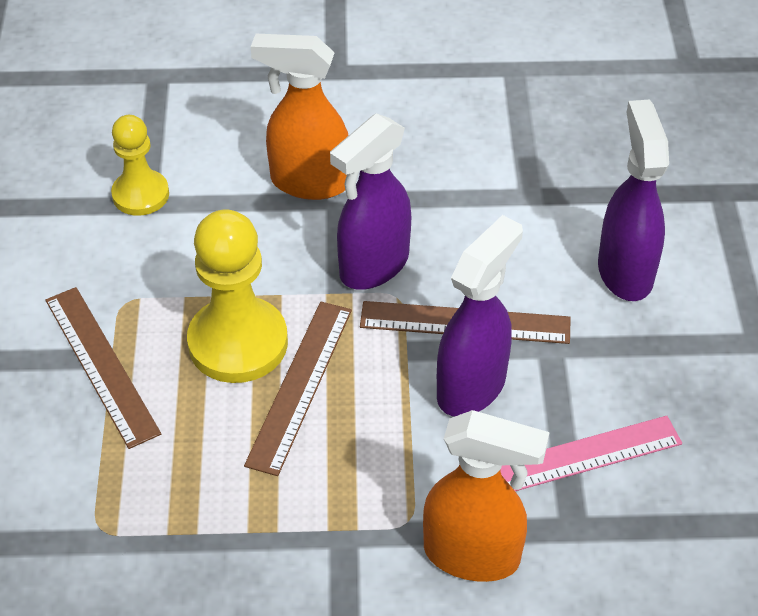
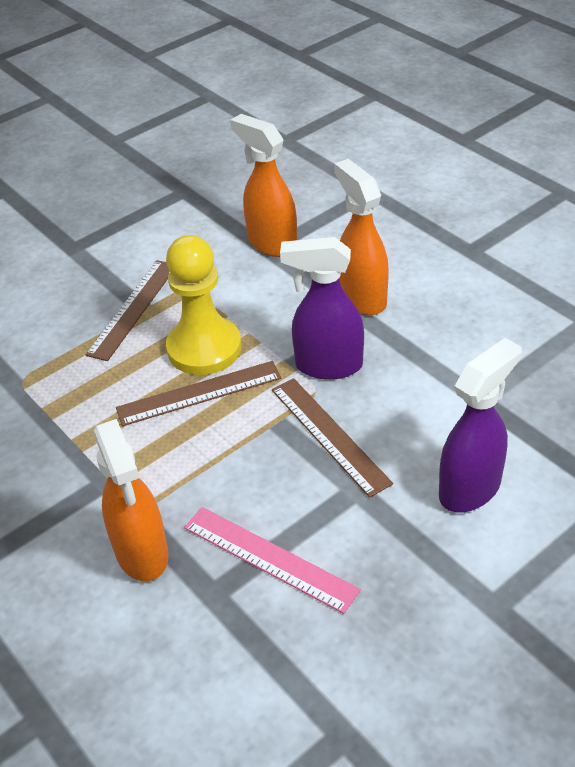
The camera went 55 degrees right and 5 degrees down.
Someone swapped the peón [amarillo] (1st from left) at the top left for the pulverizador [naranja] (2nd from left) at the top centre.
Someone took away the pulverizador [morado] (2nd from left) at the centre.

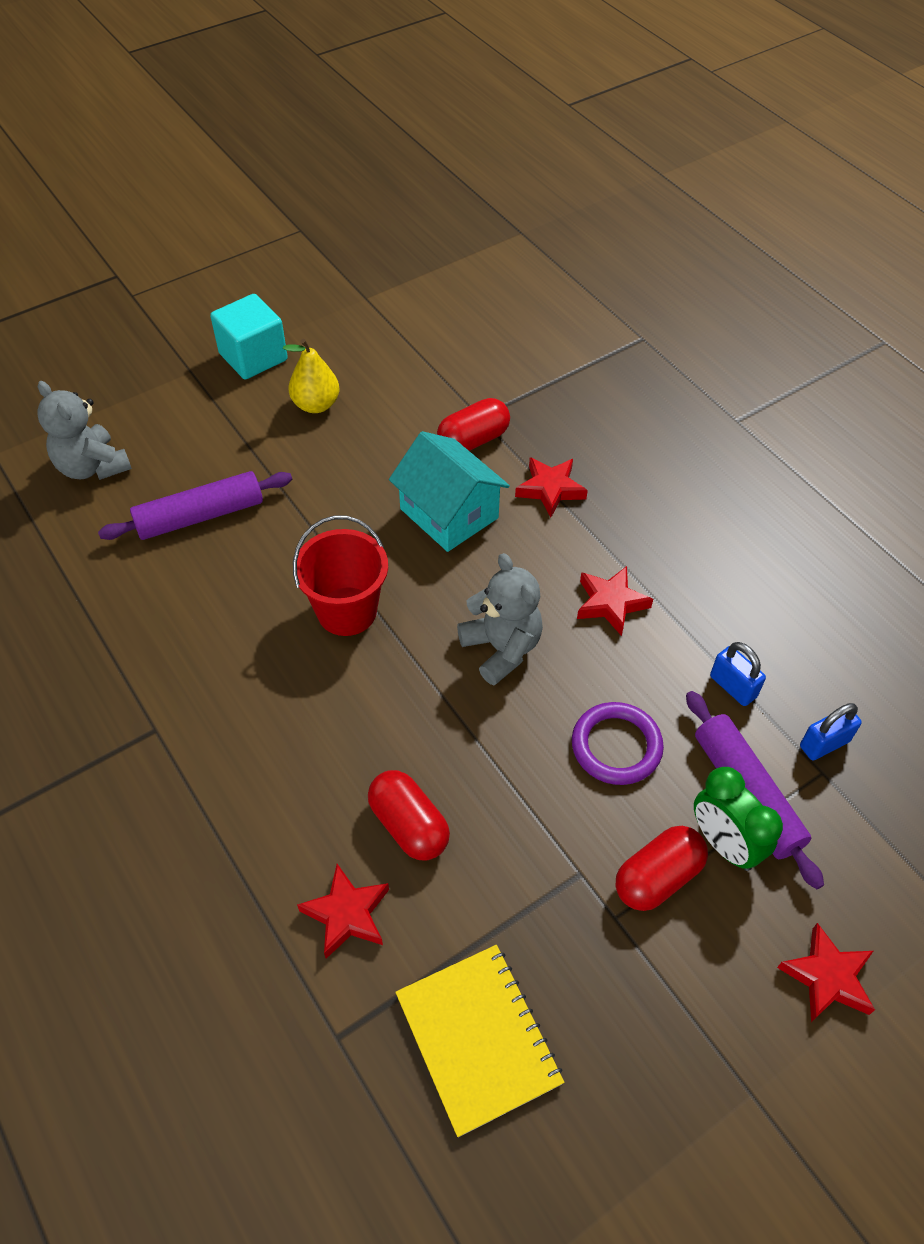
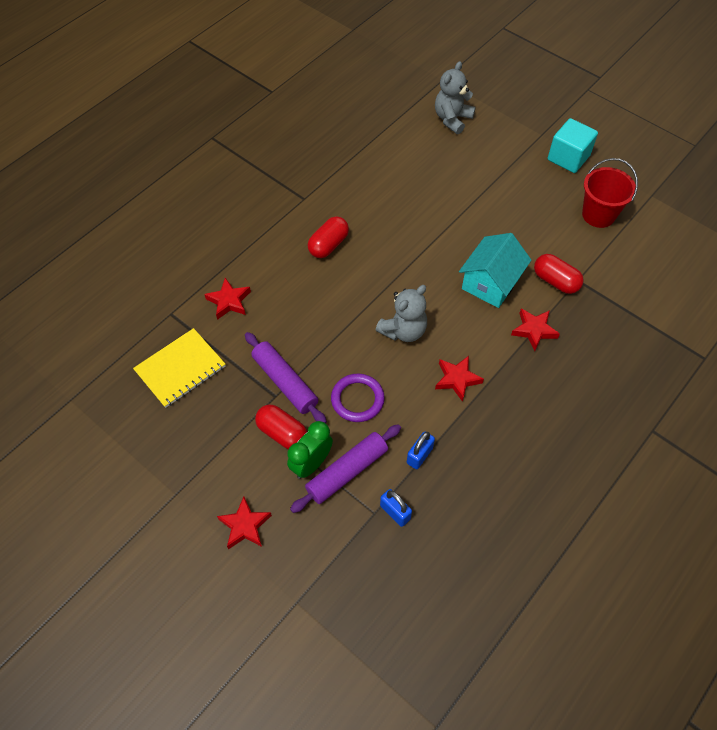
The camera went 75 degrees right and 5 degrees up.
Someone took away the pera [amarillo] at the top centre.
Someone carried the rodillo [morado] (1st from left) from the middle left to the centre.
Someone carried the balde [rojo] from the centre to the top right.
Someone carried the cápsula [rojo] (1st from left in the first image) from the centre to the top centre.

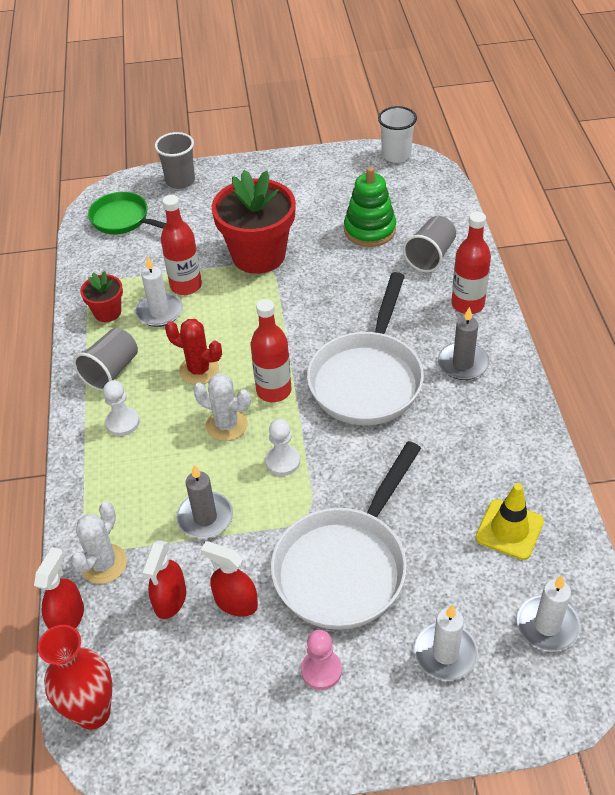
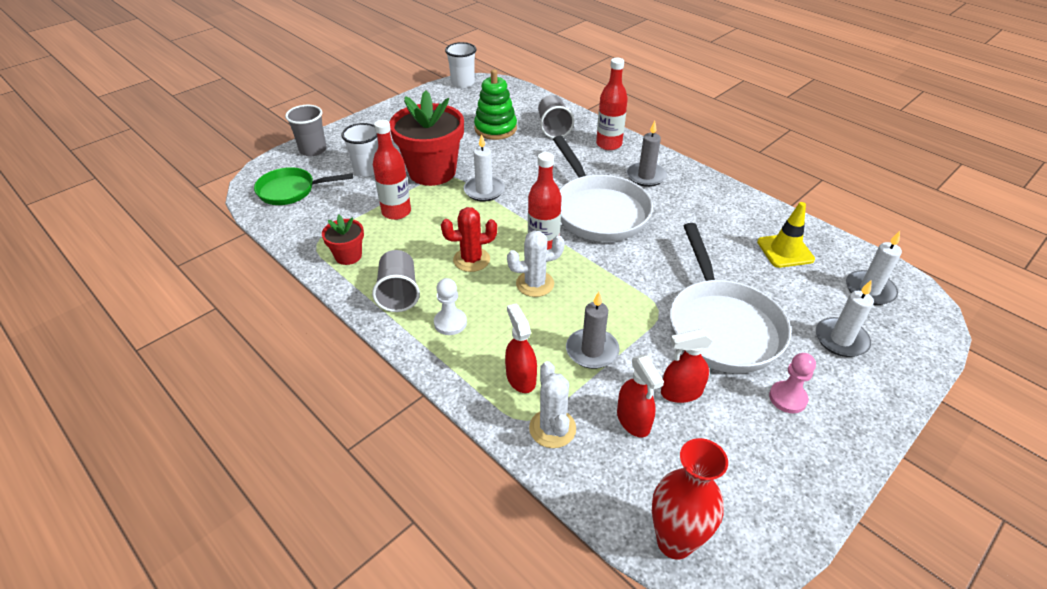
The camera went 40 degrees left and 5 degrees down.
Someone carried the vela [blanco] (1st from left) from the middle left to the top centre.
Someone took away the peón [blanco] (2nd from left) at the centre.
Someone carried the pulverizador [rojo] (1st from left) from the bottom left to the centre.
Someone put down the vaso [blanco] (1st from left) at the top centre.

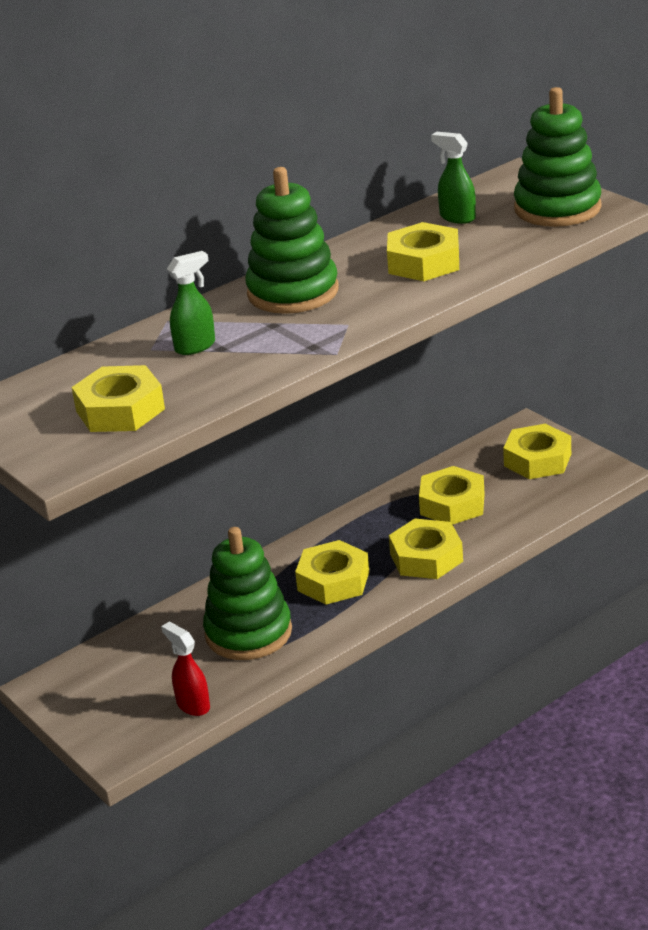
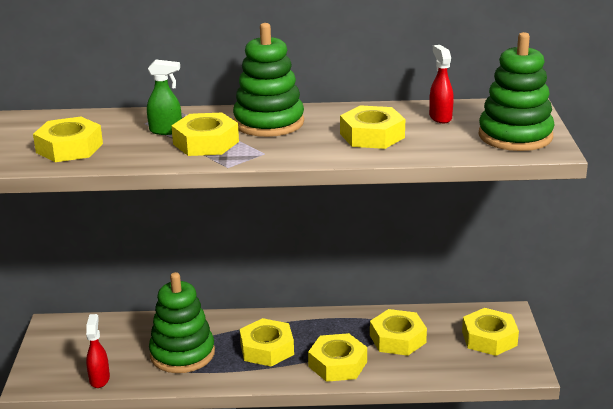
The camera went 35 degrees right and 5 degrees down.
Someone repainted the pulverizador [verde] (2nd from left) at the top right, which became the pulverizador [rojo] (2nd from left) at the top right.
Someone put down the tuerca [amarillo] (2nd from left) at the top centre.

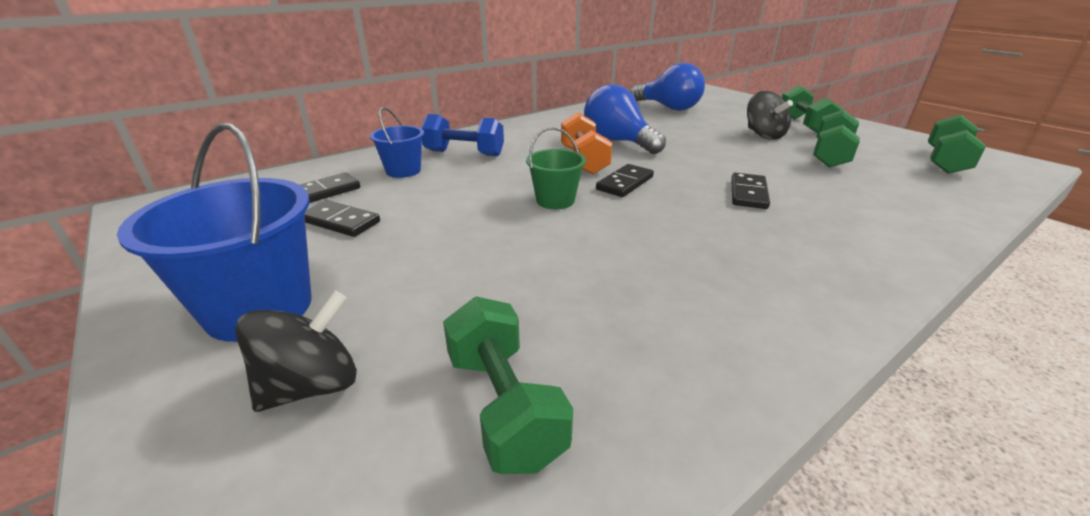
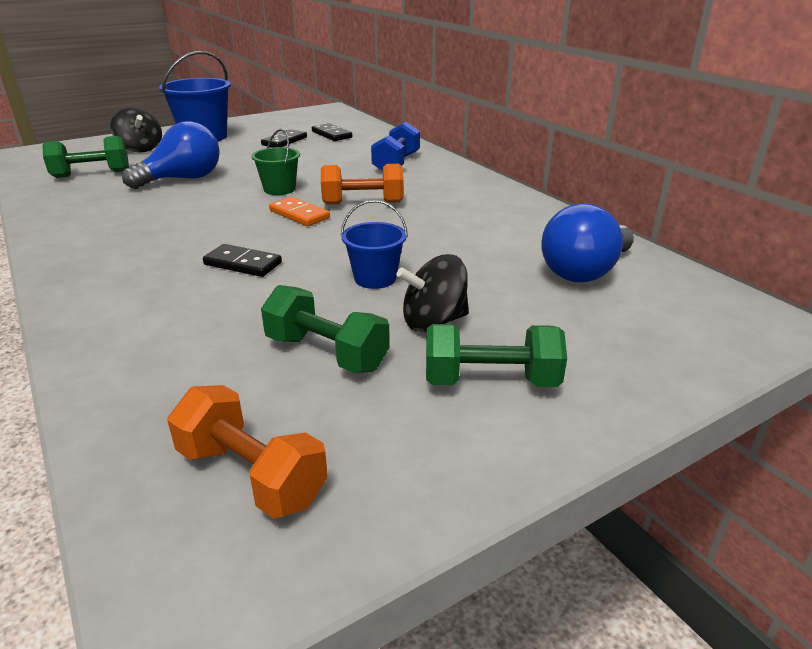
The camera went 95 degrees right and 0 degrees up.
Someone carried the bombilla [azul] (1st from left) from the top centre to the top left.
Someone carried the balde [azul] (2nd from left) from the top centre to the centre.
Someone repainted the mancuerna [verde] (4th from left) at the top right, which became the mancuerna [naranja] (1st from left) at the bottom left.
Someone repainted the ficha de dominó [negro] (3rd from left) at the centre, which became the ficha de dominó [naranja] at the top centre.

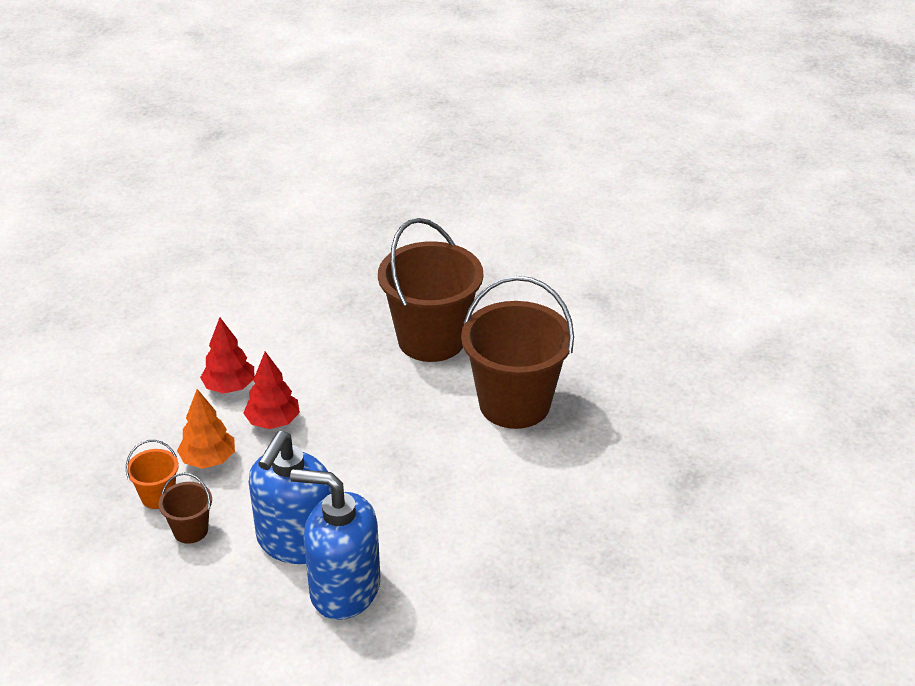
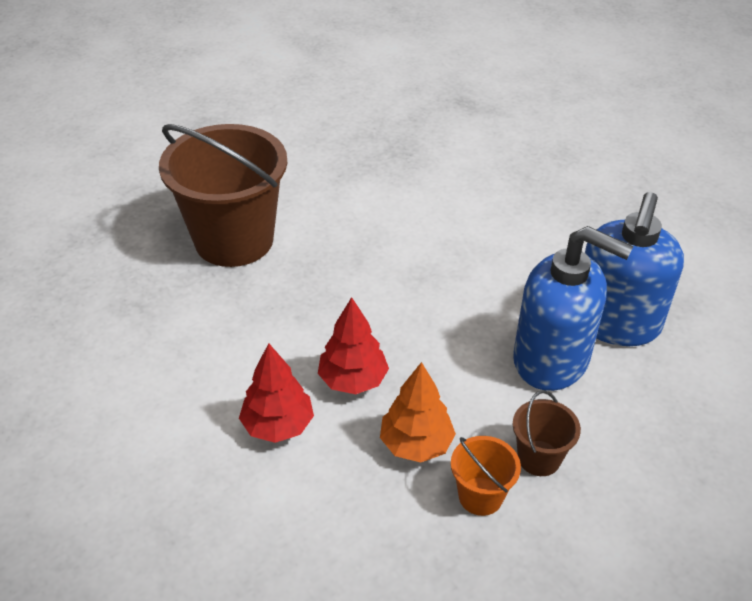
The camera went 85 degrees left and 5 degrees up.
Someone took away the balde [marrón] (3rd from left) at the centre.

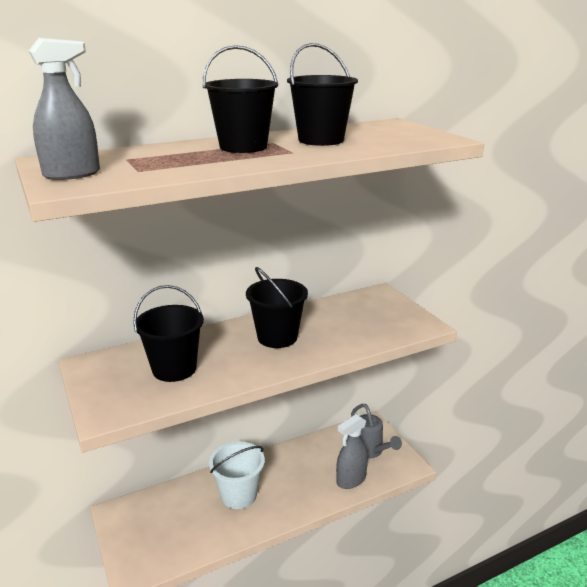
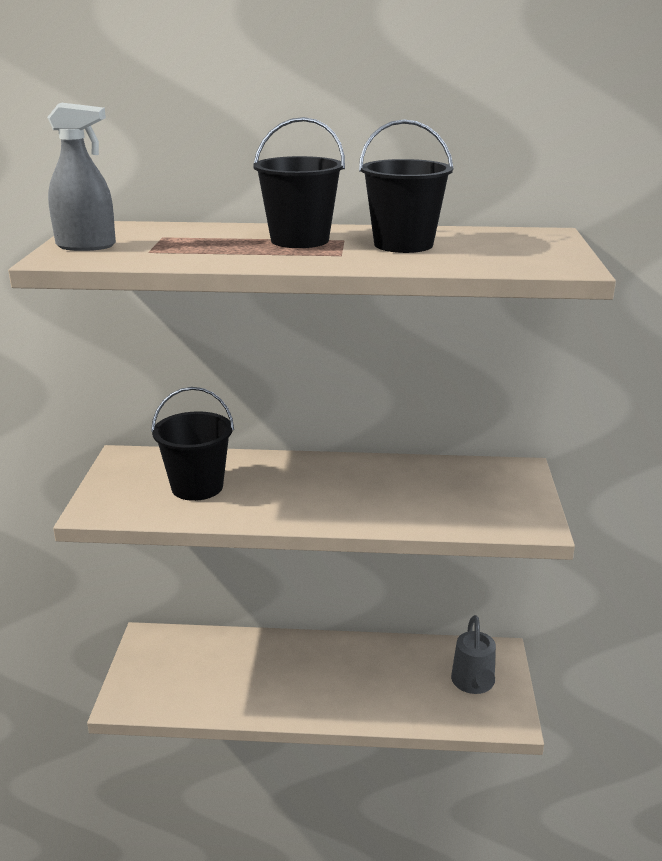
The camera went 30 degrees right and 0 degrees up.
Someone took away the balde [negro] (3rd from left) at the centre.
Someone took away the pulverizador [gris] (2nd from left) at the bottom centre.
Someone took away the balde [blanco] at the bottom centre.

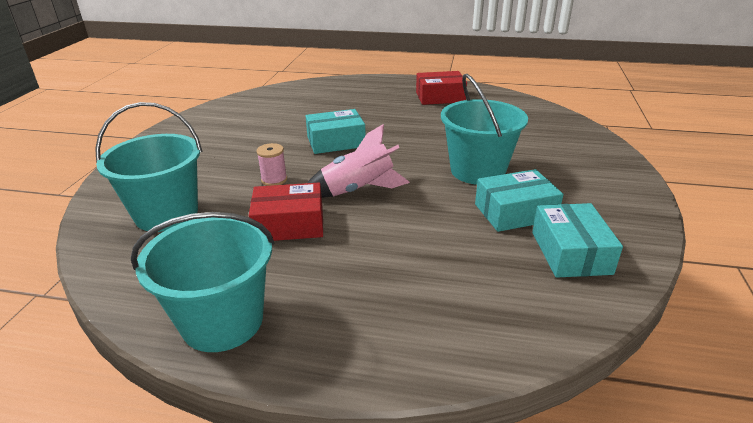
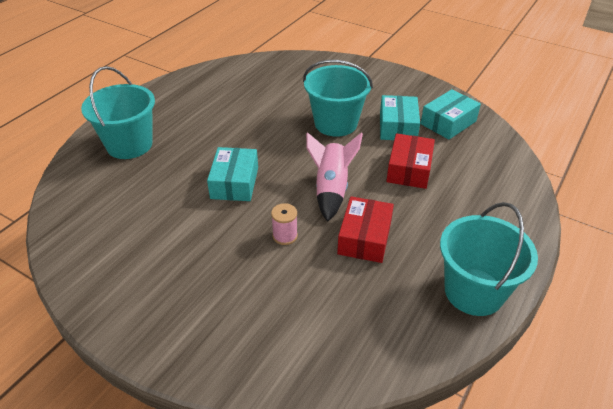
The camera went 70 degrees left and 10 degrees up.
Someone carried the caja [rojo] (2nd from left) from the top centre to the middle right.
Someone carried the balde [turquesa] (1st from left) from the middle left to the top left.
Someone rotated the caja [turquesa] (3rd from left) at the middle right by 60 degrees counterclockwise.

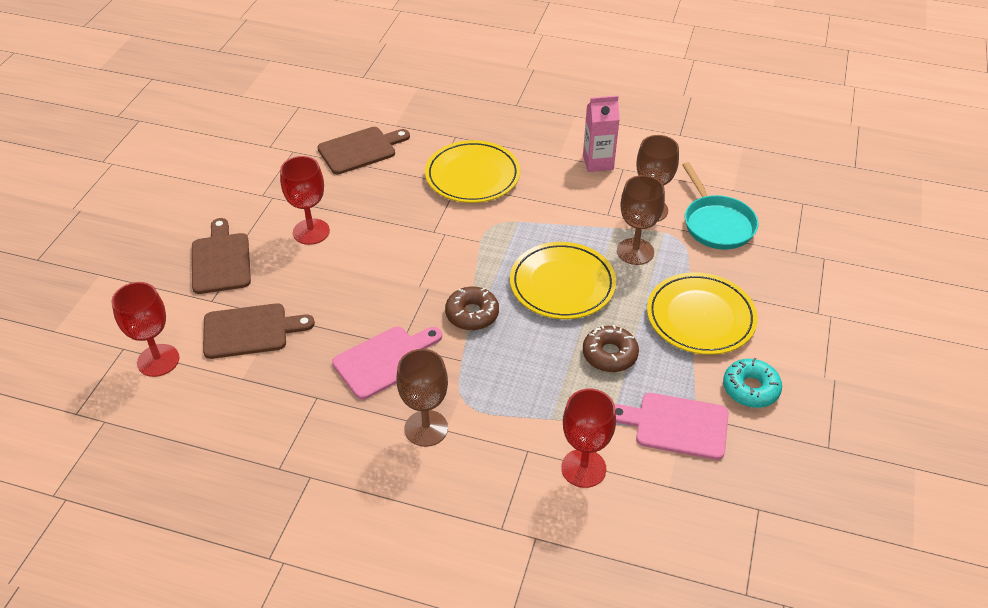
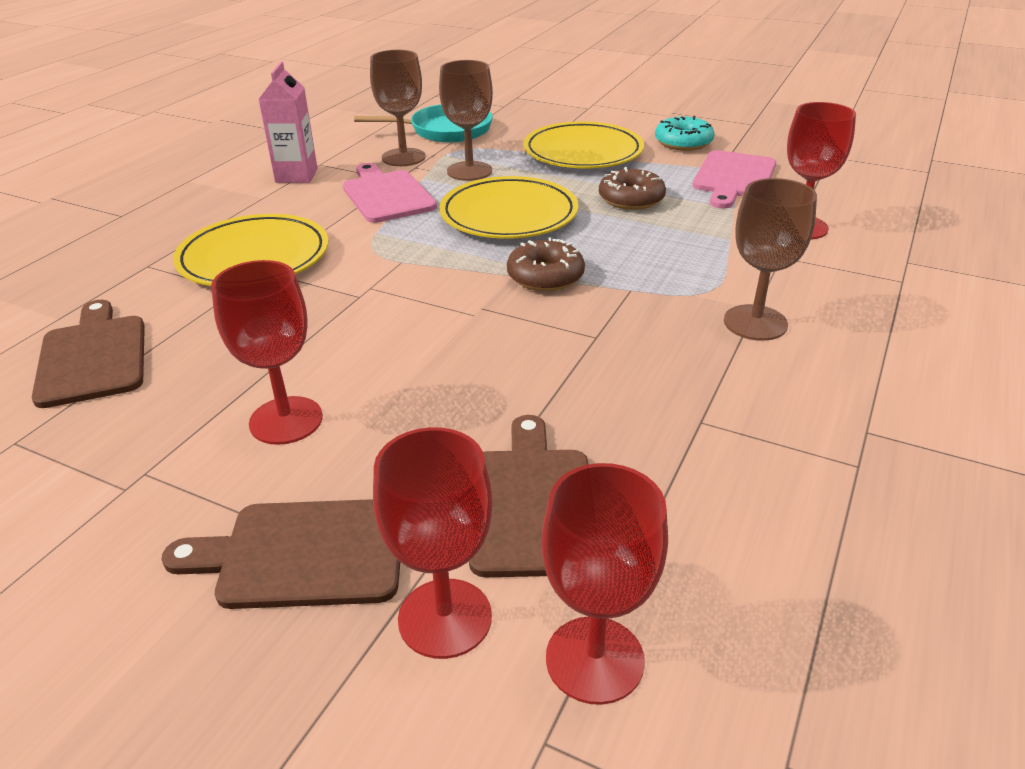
The camera went 80 degrees left and 10 degrees down.
Someone carried the tabla de cortar [rosa] (1st from left) from the centre to the top centre.
Someone put down the copa [rojo] (2nd from left) at the bottom centre.

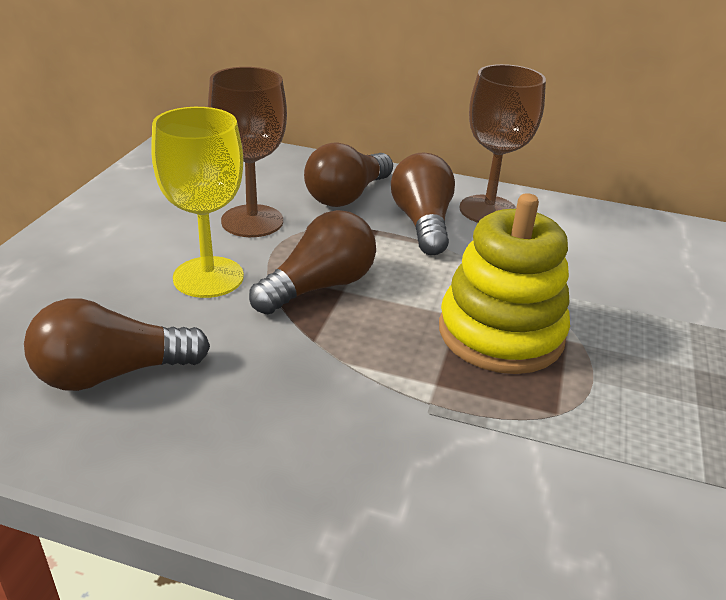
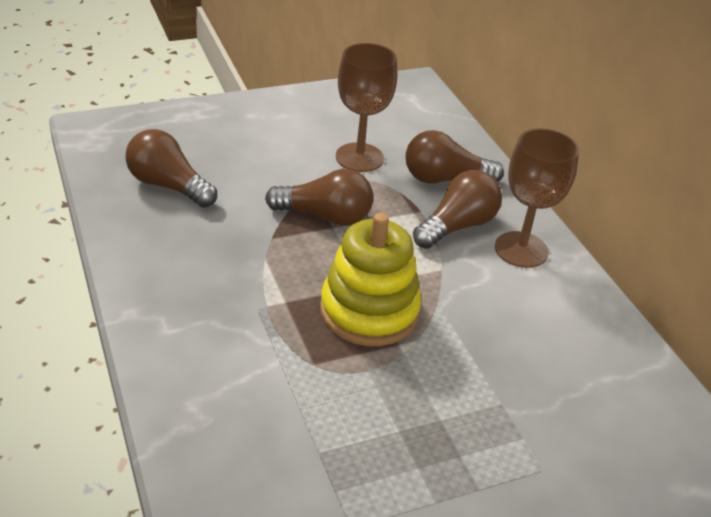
The camera went 50 degrees right and 5 degrees up.
Someone took away the copa [amarillo] at the middle left.

